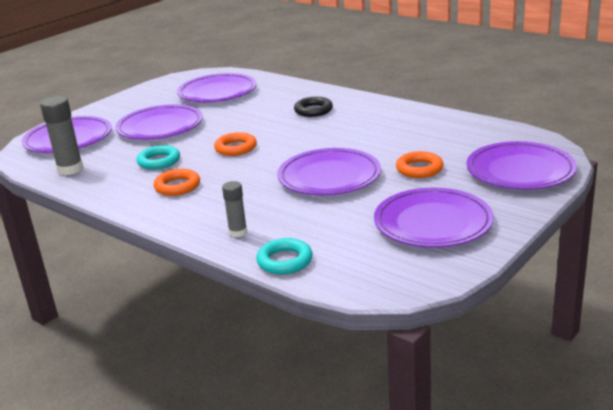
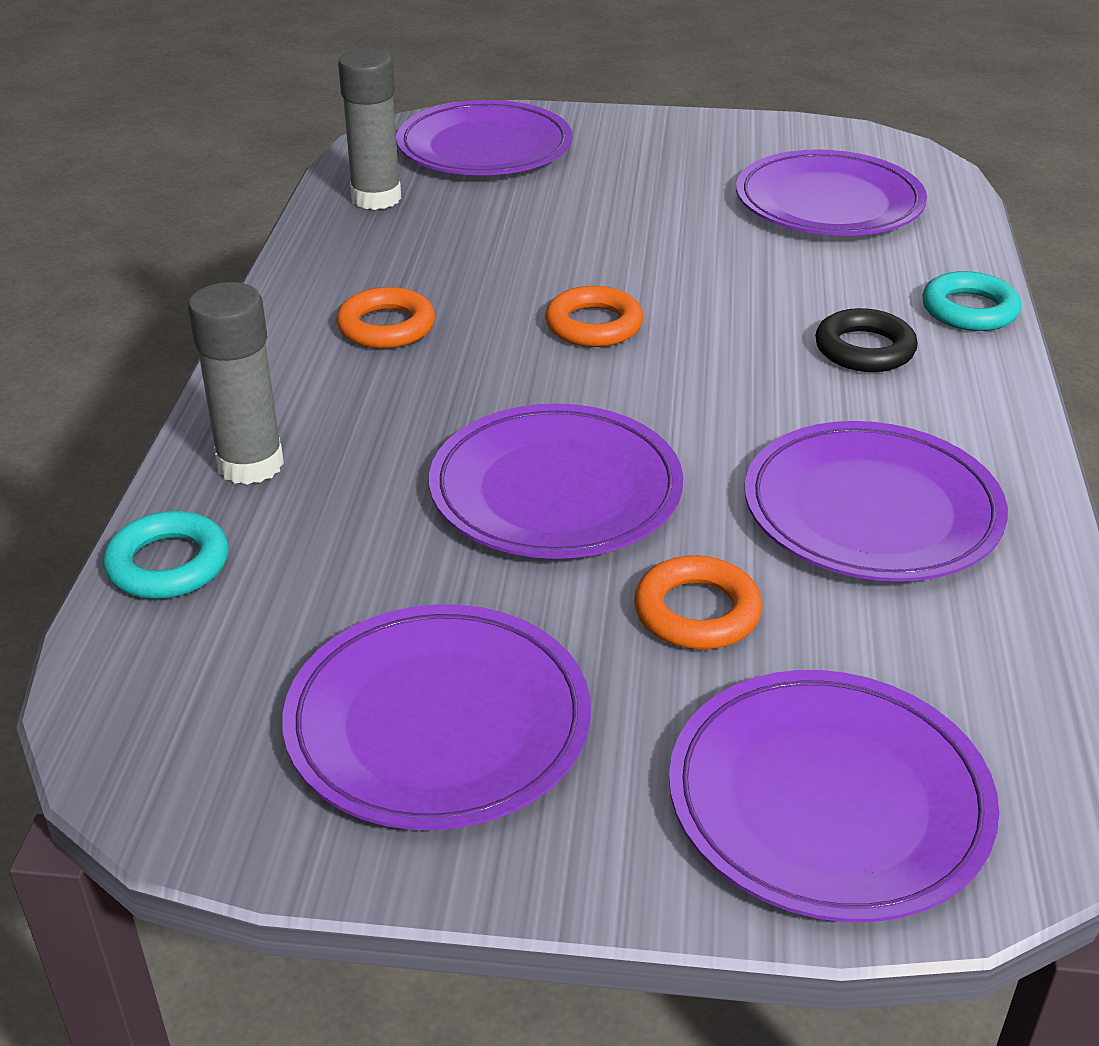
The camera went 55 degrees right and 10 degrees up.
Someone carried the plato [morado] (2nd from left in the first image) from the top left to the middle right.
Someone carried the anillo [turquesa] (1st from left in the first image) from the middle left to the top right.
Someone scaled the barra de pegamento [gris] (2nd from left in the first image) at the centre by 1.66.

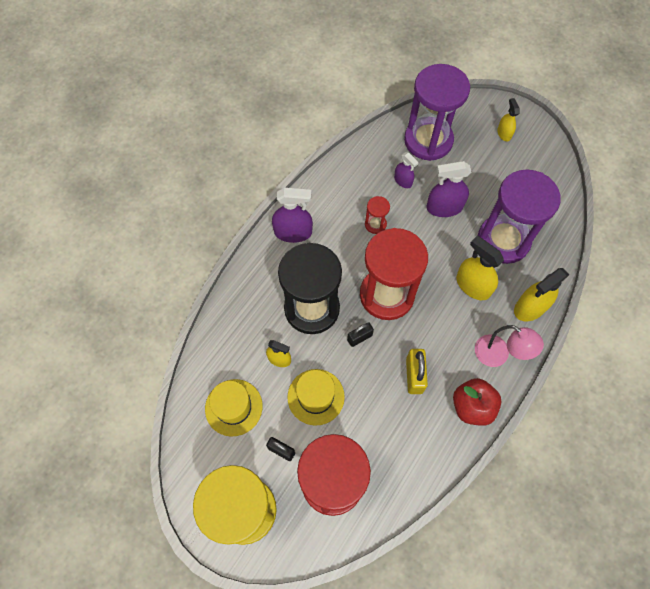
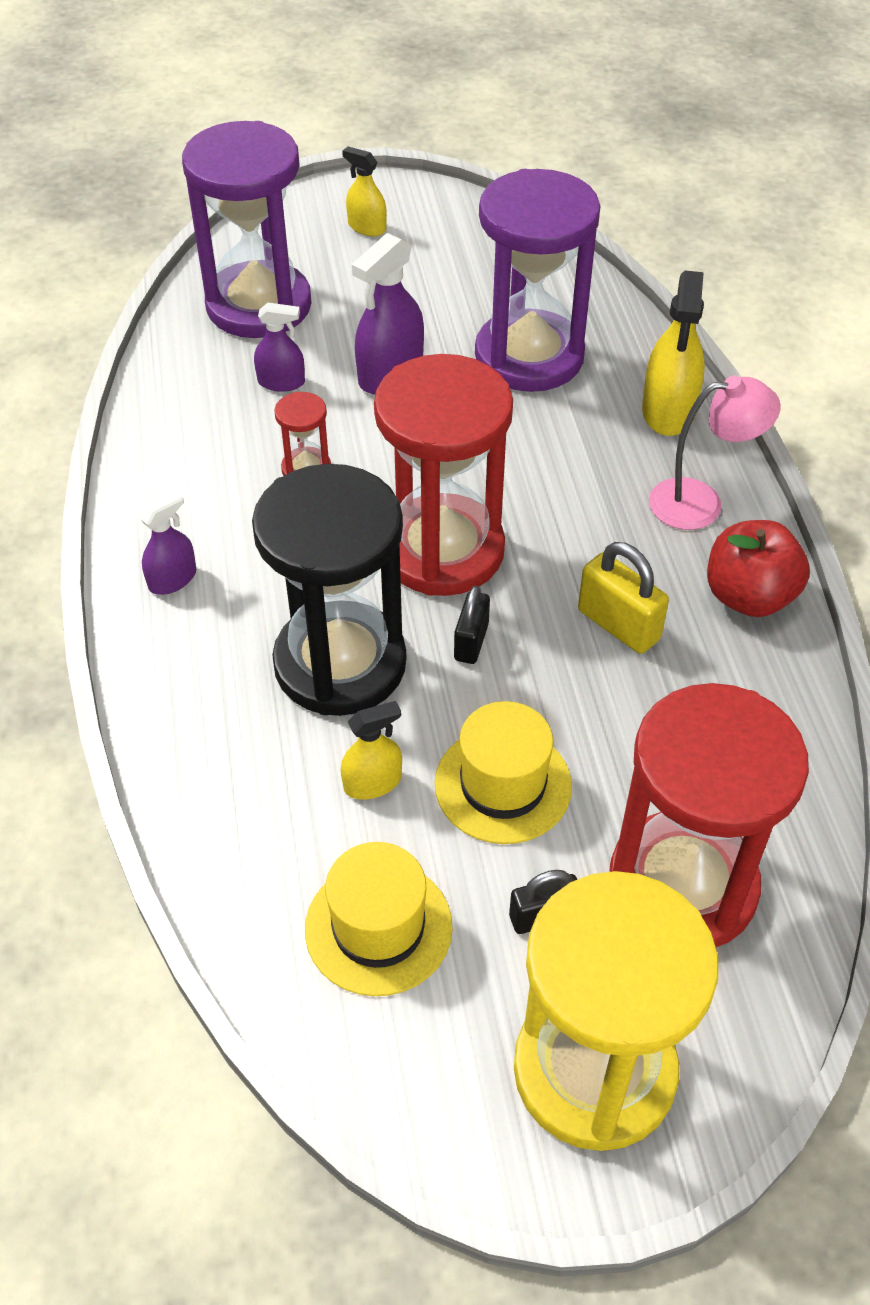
The camera went 45 degrees left and 15 degrees down.
Someone scaled the pulverizador [morado] (1st from left) at the centre by 0.59.
Someone took away the pulverizador [amarillo] (2nd from left) at the middle right.

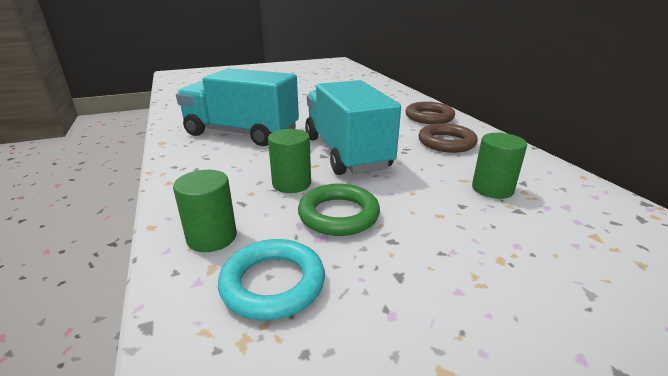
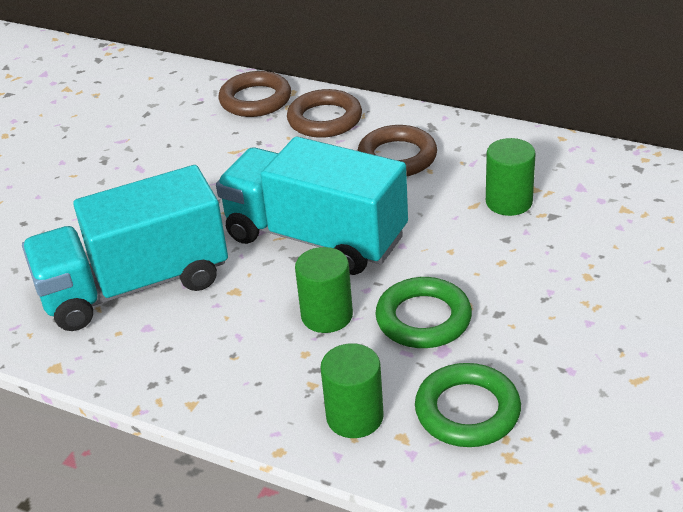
The camera went 40 degrees left and 10 degrees up.
Someone repainted the anillo [turquesa] at the bottom centre, which became the anillo [verde] (2nd from left) at the bottom right.
Someone put down the anillo [marrón] (1st from left) at the top centre.

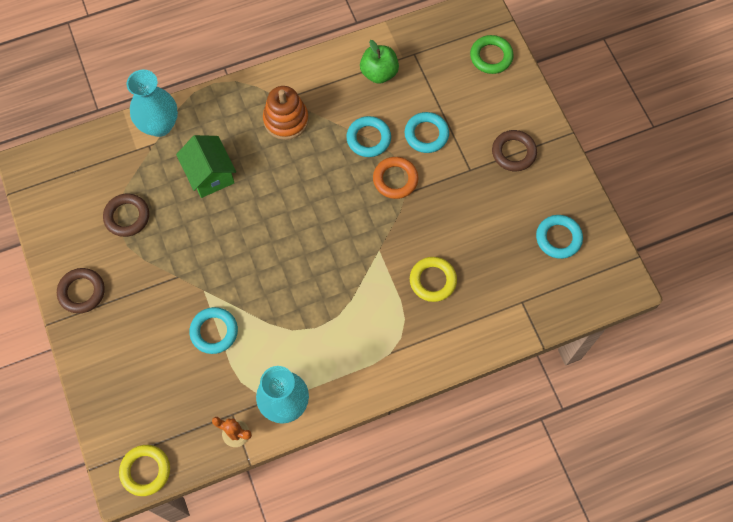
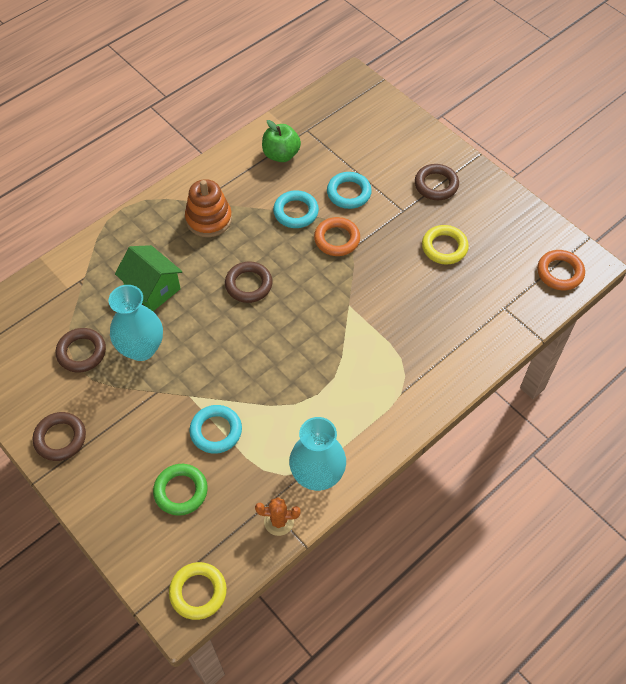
The camera went 20 degrees left and 10 degrees down.
Someone carried the anillo [verde] from the top right to the bottom left.
Someone carried the florero [turquesa] (1st from left) from the top left to the middle left.
Someone took away the anillo [turquesa] (4th from left) at the middle right.
Someone carried the anillo [amarillo] (2nd from left) from the centre to the middle right.
Someone put down the anillo [naranja] (2nd from left) at the middle right.
Someone put down the anillo [marrón] (3rd from left) at the centre.

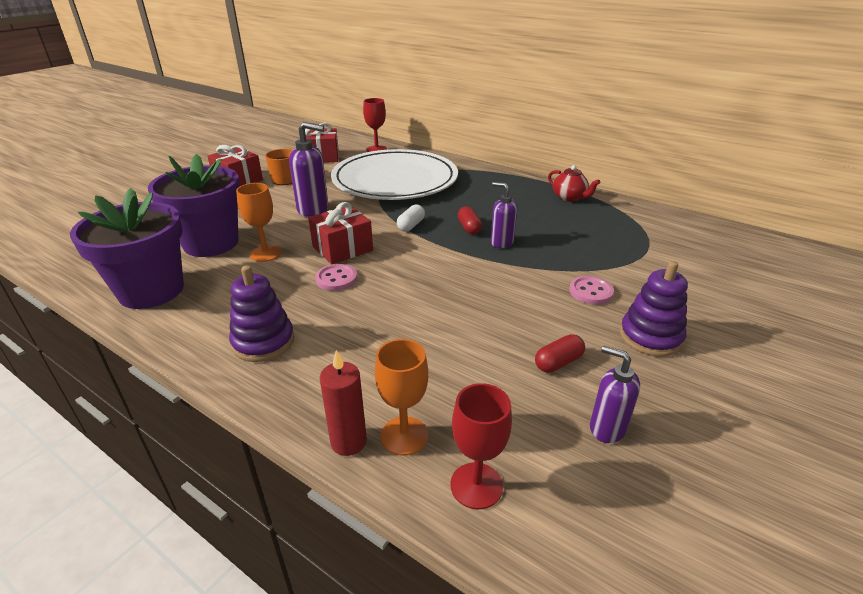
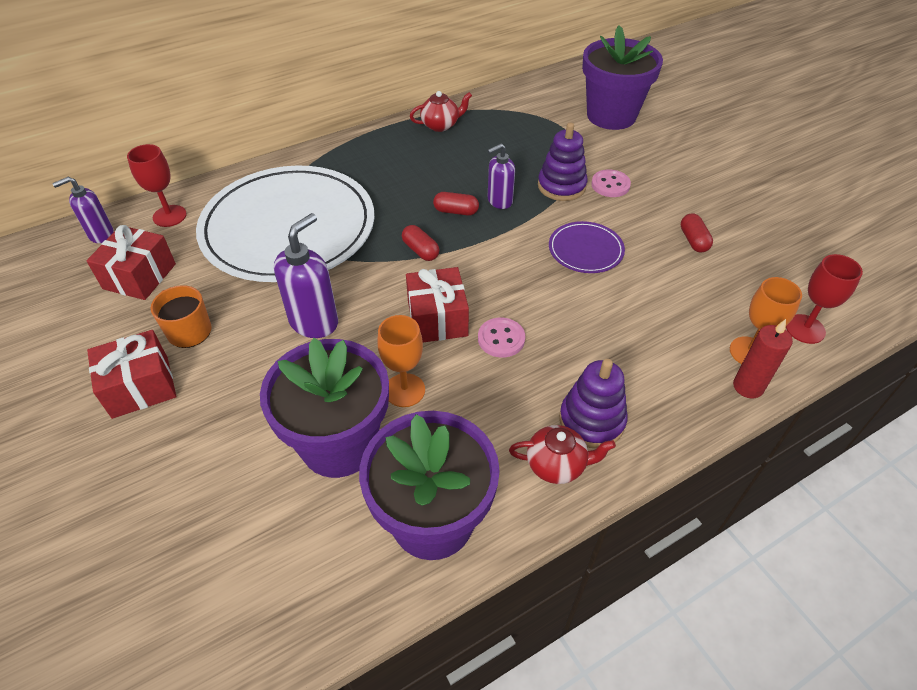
The camera went 65 degrees left and 15 degrees up.
Someone repainted the cápsula [blanco] at the centre, which became the cápsula [rojo] (1st from left) at the centre.
Someone carried the juguete apilable [morado] (2nd from left in the first image) from the middle right to the top centre.
Someone carried the dispensador de jabón [morado] (3rd from left in the first image) from the middle right to the top left.
Someone put down the maceta [morado] (3rd from left) at the top right.
Someone put down the plato [morado] at the centre.
Someone put down the tetera [rojo] (2nd from left) at the centre.

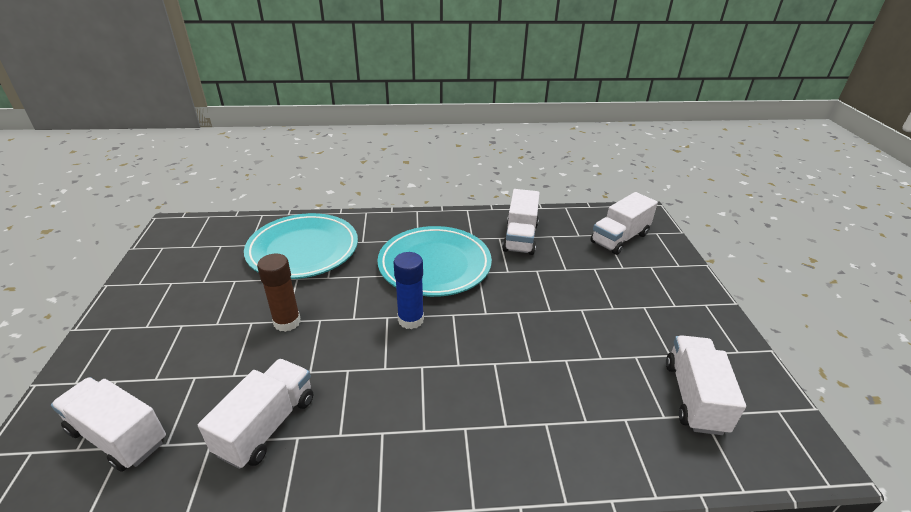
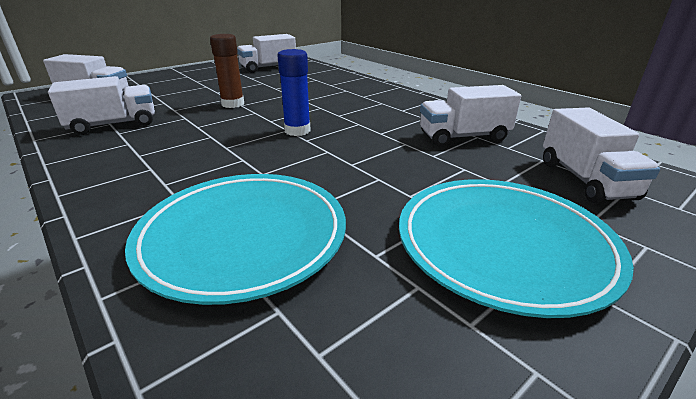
The camera went 125 degrees left and 5 degrees down.
Someone carried the plato [turquesa] (2nd from left) from the centre to the middle right.
Someone carried the barra de pegamento [marrón] from the middle left to the top left.

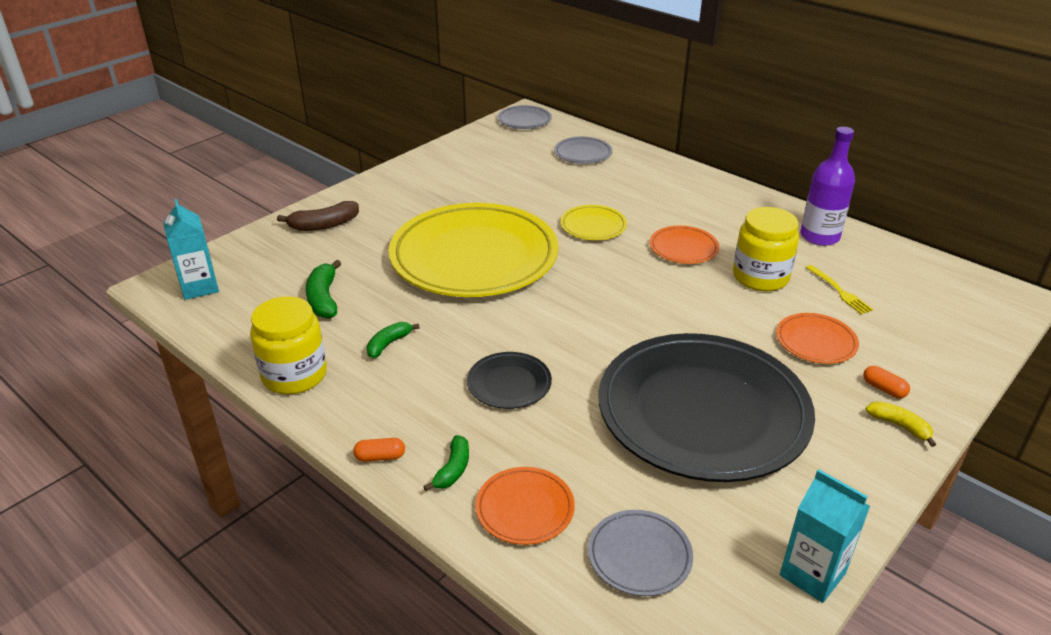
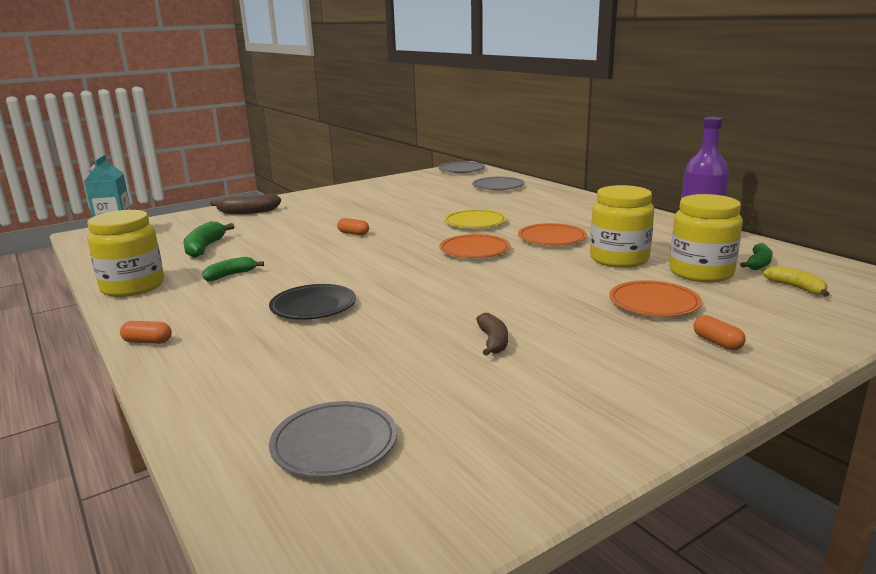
The camera went 15 degrees right and 15 degrees down.
Someone swapped the plato [amarillo] (1st from left) at the centre for the cápsula [naranja] (2nd from left) at the centre.
Someone swapped the tenedor [amarillo] at the middle right for the tarro [amarillo] (3rd from left) at the middle right.
Someone swapped the plato [negro] (2nd from left) at the middle right for the plátano [marrón] (2nd from left) at the centre.
Someone carried the plátano [amarillo] from the bottom right to the middle right.
Someone carried the plátano [verde] (3rd from left) from the bottom centre to the middle right.
Someone carried the plato [naranja] (1st from left) from the bottom centre to the centre.
Someone took away the cartón de leche [turquesa] (2nd from left) at the bottom right.

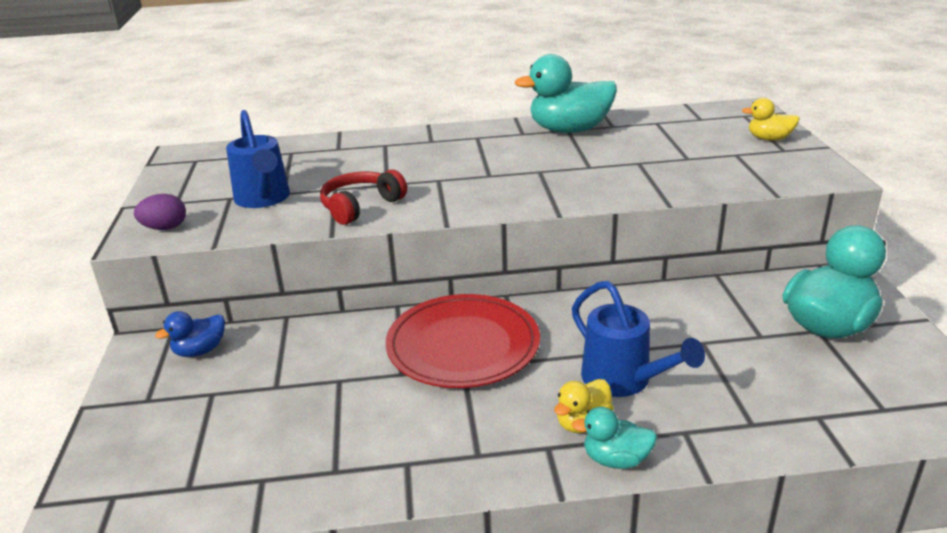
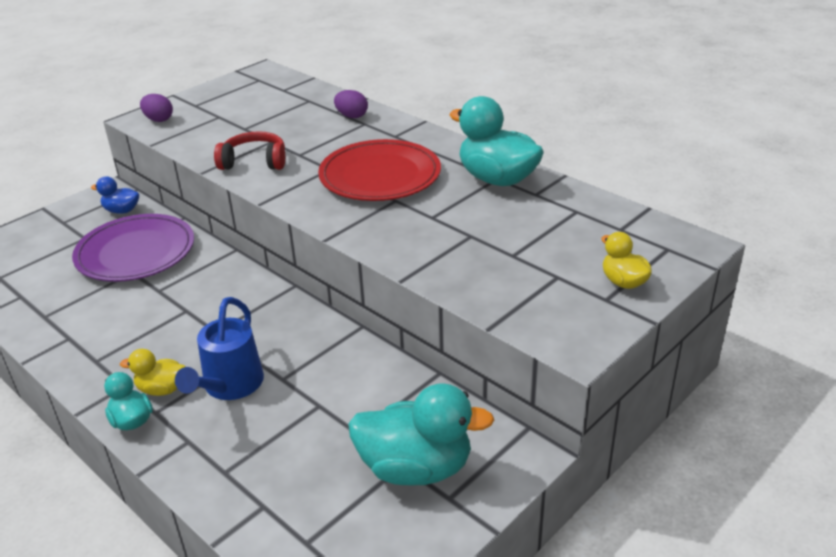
The camera went 50 degrees right and 5 degrees up.
Someone took away the regadera [azul] (1st from left) at the top left.
Someone carried the plato [rojo] from the centre to the top centre.
Someone put down the huevo [morado] (2nd from left) at the top centre.
Someone put down the plato [morado] at the middle left.

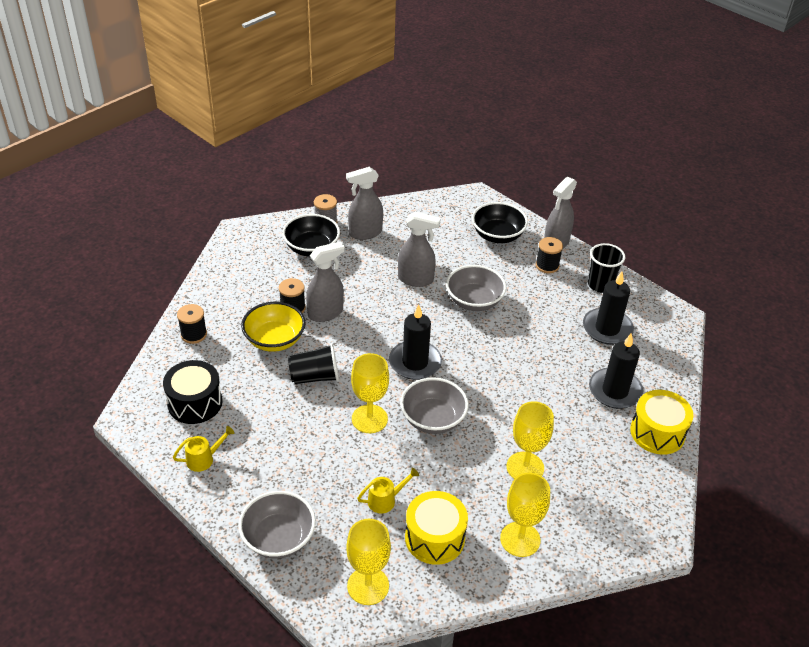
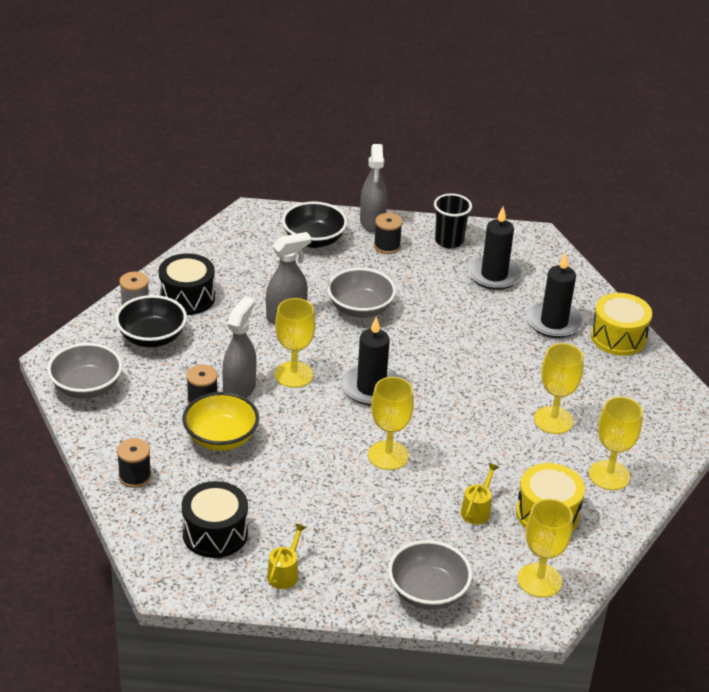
The camera went 40 degrees left and 5 degrees down.
Someone swapped the pulverizador [gris] (2nd from left) at the top centre for the tambor [negro] (1st from left) at the middle left.
Someone took away the vaso [negro] (1st from left) at the centre.
Someone carried the cuenco [gris] (2nd from left in the first image) from the centre to the middle left.
Someone put down the copa [amarillo] (1st from left) at the centre.

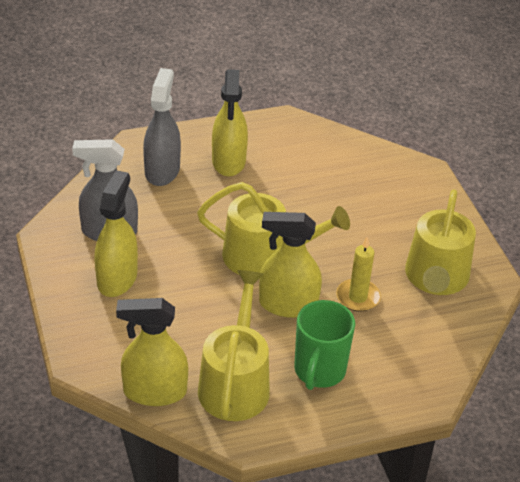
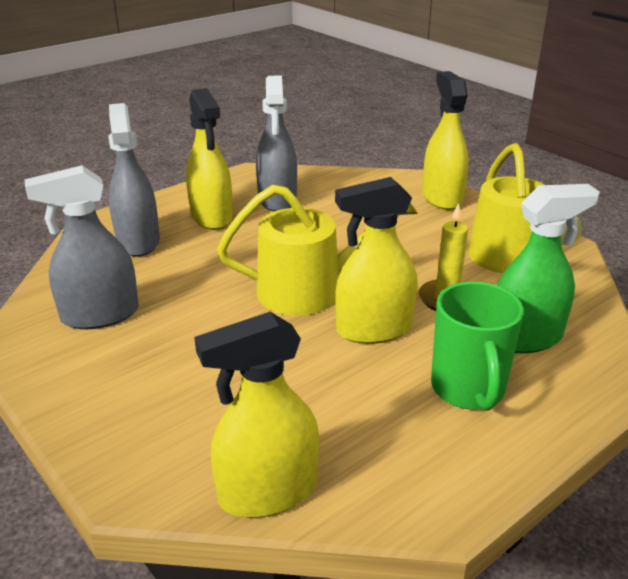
The camera went 20 degrees left and 10 degrees down.
Someone carried the pulverizador [amarillo] (1st from left in the first image) from the middle left to the top right.
Someone took away the regadera [amarillo] (1st from left) at the bottom centre.
Someone put down the pulverizador [gris] (3rd from left) at the top centre.
Someone put down the pulverizador [verde] at the middle right.

